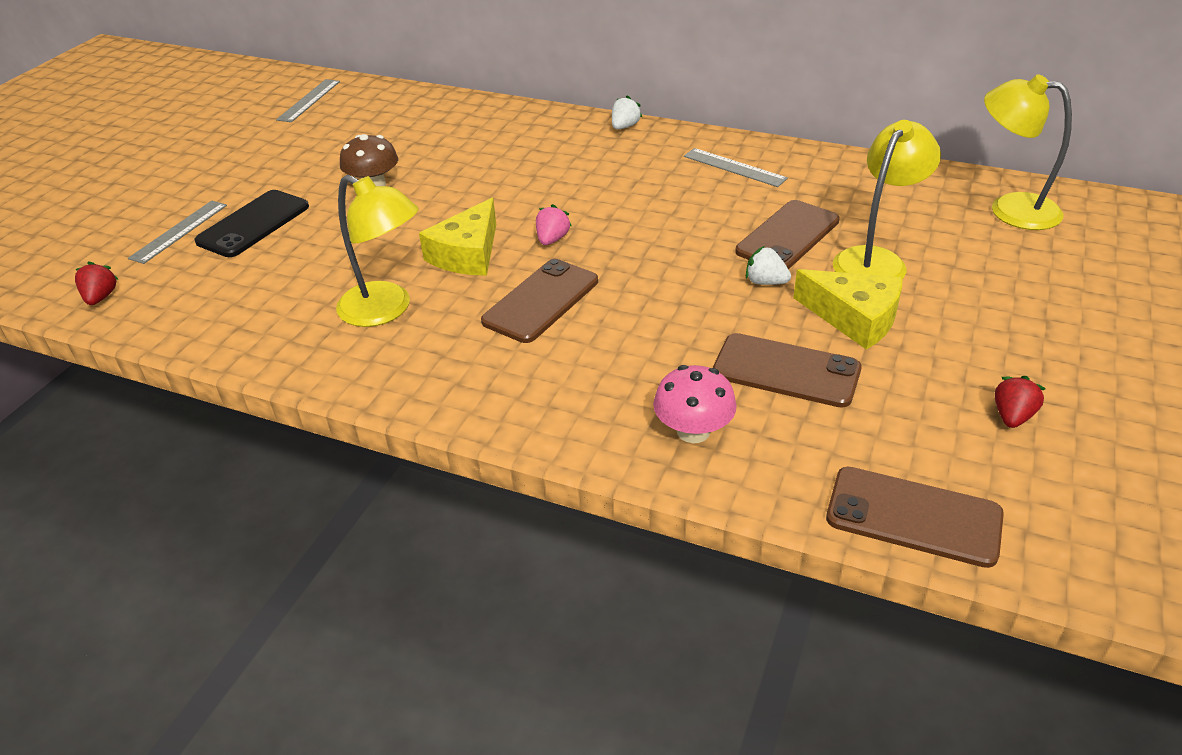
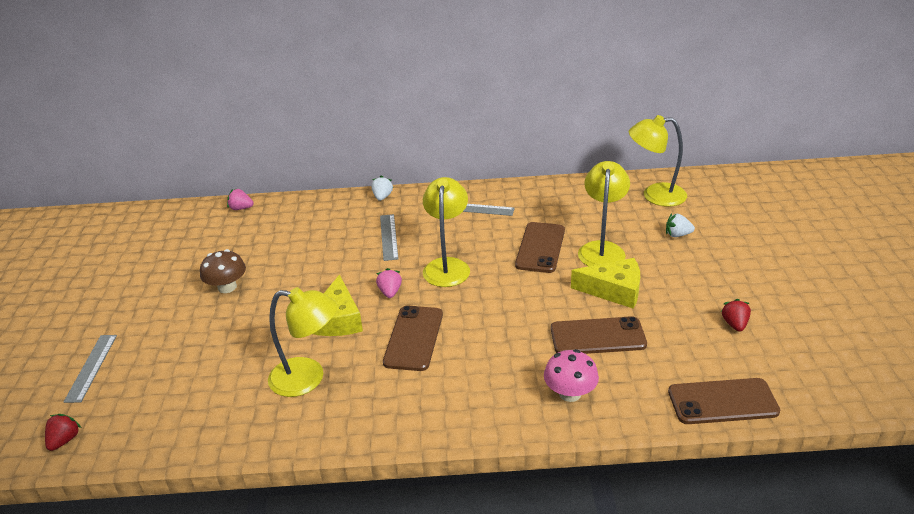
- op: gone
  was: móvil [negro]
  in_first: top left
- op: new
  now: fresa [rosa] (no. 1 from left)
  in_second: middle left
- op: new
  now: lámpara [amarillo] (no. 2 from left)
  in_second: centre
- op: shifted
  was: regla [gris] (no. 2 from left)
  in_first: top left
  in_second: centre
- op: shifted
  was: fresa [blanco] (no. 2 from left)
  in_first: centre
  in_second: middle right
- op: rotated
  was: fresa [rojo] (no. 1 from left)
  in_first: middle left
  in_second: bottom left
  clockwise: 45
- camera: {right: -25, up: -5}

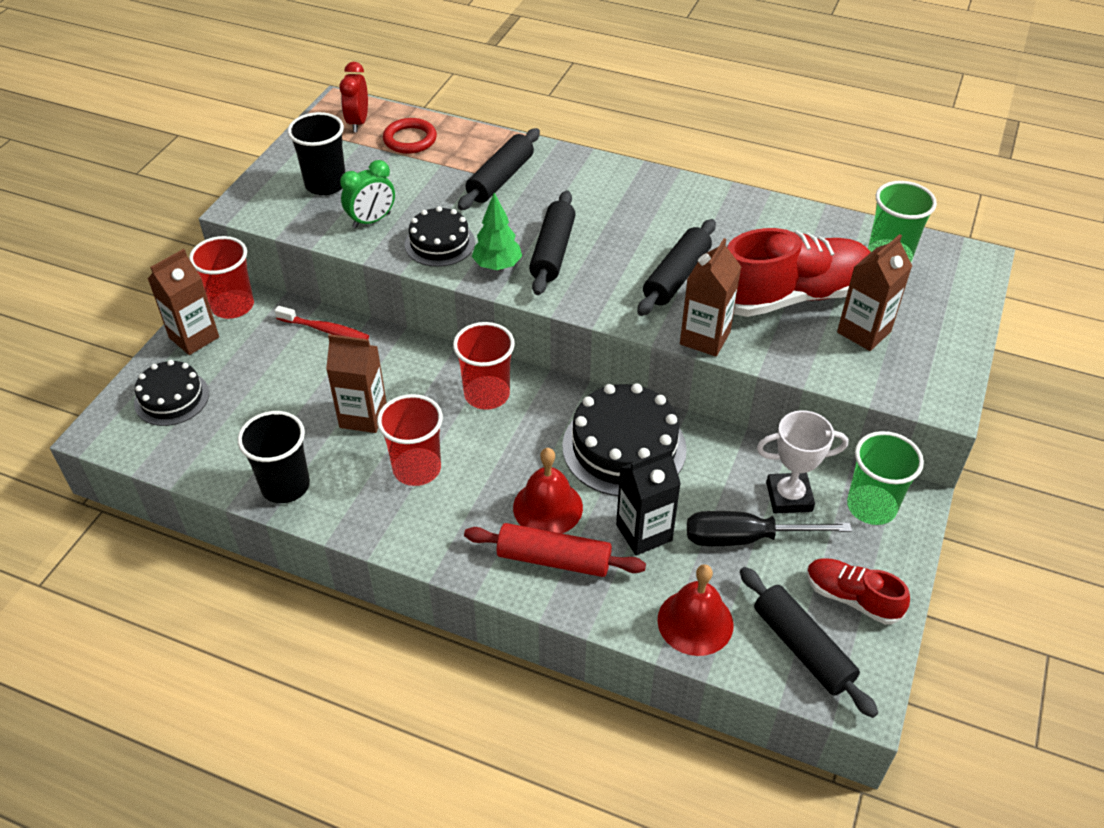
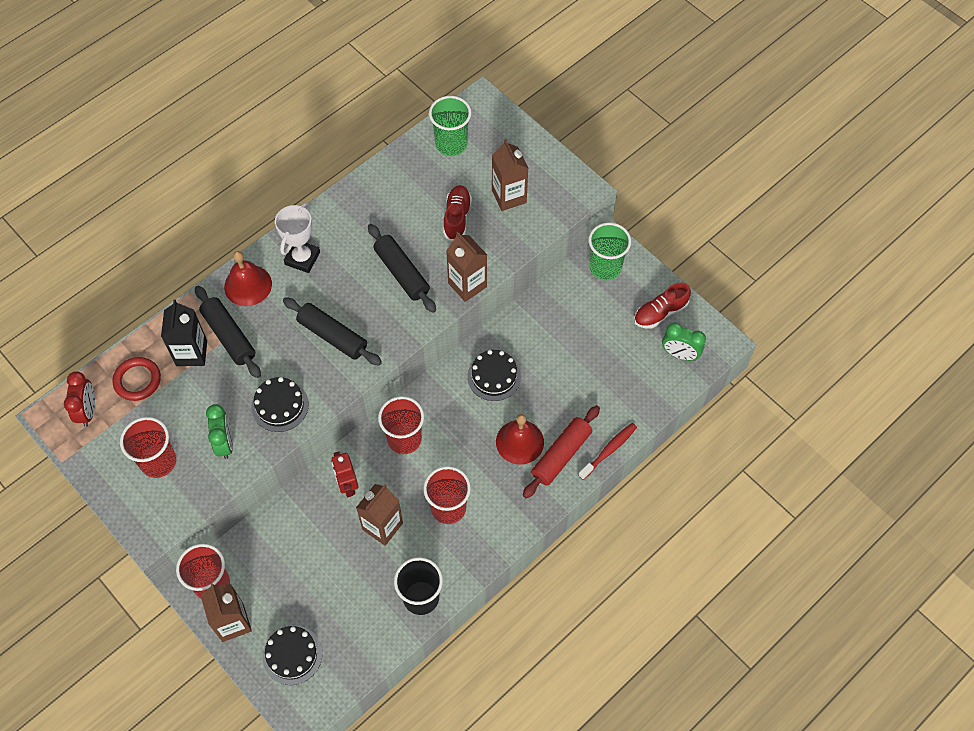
- op: gone
  was: árbol [verde]
  in_first: top centre
- op: gone
  was: destornillador [negro]
  in_first: middle right
- op: new
  now: robot [rojo]
  in_second: centre
- op: shifted
  was: cepillo de dientes [rojo]
  in_first: middle left
  in_second: centre
- op: shifted
  was: cartón de leche [negro]
  in_first: centre
  in_second: middle left
- op: shifted
  was: campana [rojo] (no. 2 from left in the first image)
  now: campana [rojo] (no. 1 from left)
  in_first: bottom centre
  in_second: middle left
- op: shifted
  was: trofeo [blanco]
  in_first: middle right
  in_second: top left
- op: swapped
  was: rodillo [negro] (no. 4 from left)
  now: despertador [verde] (no. 2 from left)
  in_first: bottom right
  in_second: middle right
- op: repainted
  was: vaso [negro] (no. 2 from left)
  now: vaso [rojo] (no. 1 from left)
  in_first: top left
  in_second: middle left
- op: rotated
  was: despertador [rojo]
  in_first: top left
  in_second: middle left
  clockwise: -120
- op: scaled
  was: tarta [negro] (no. 3 from left)
  in_first: centre
  in_second: centre
  ratio: 0.61
- op: scaled
  was: zapato [rojo] (no. 1 from left)
  in_first: top right
  in_second: top centre
  ratio: 0.53
- camera: {right: -65, up: 15}

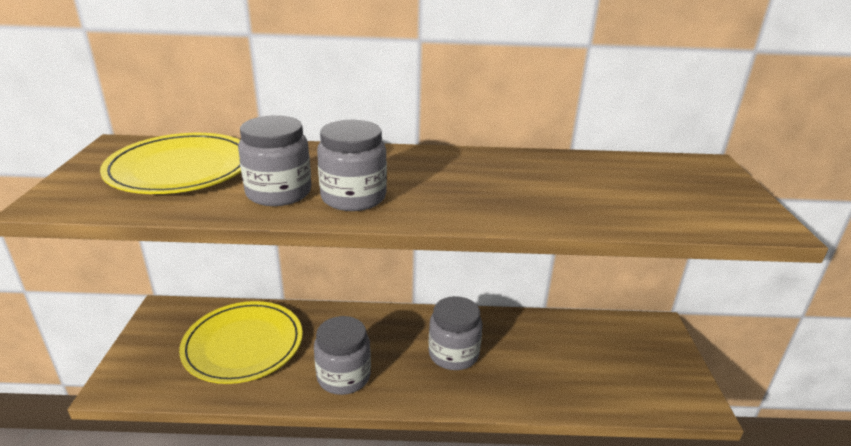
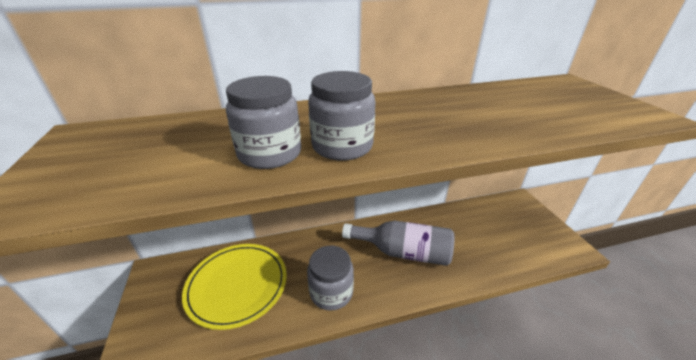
- op: gone
  was: plato [amarillo] (no. 1 from left)
  in_first: middle left
- op: swapped
  was: tarro [gris] (no. 4 from left)
  now: botella [gris]
  in_first: bottom centre
  in_second: bottom centre
- camera: {right: -15, up: 5}

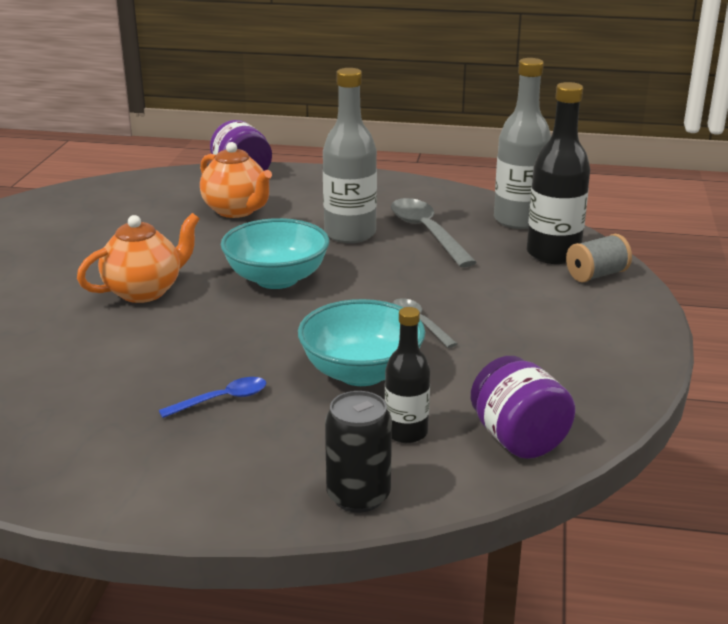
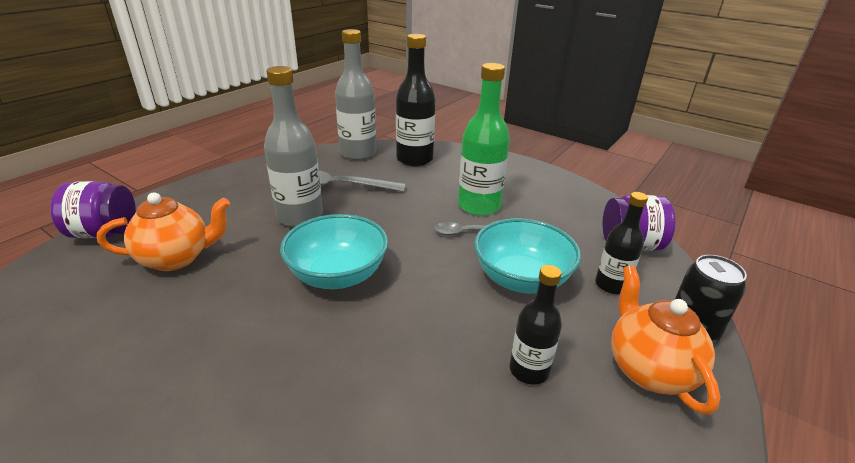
- op: gone
  was: carrete [gris]
  in_first: middle right
- op: new
  now: botella [verde]
  in_second: top centre
- op: shifted
  was: tetera [naranja] (no. 1 from left in the first image)
  now: tetera [naranja] (no. 2 from left)
  in_first: middle left
  in_second: bottom right
- op: swapped
  was: cuchara [azul]
  now: botella [negro] (no. 2 from left)
  in_first: middle left
  in_second: bottom centre
- camera: {right: -65, up: 5}

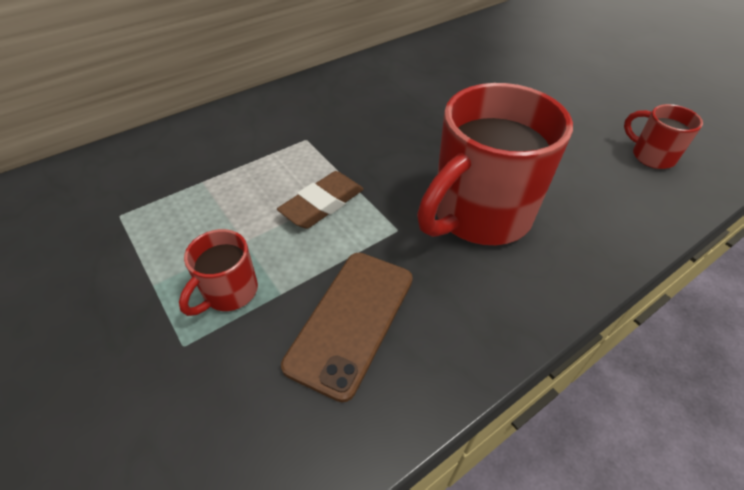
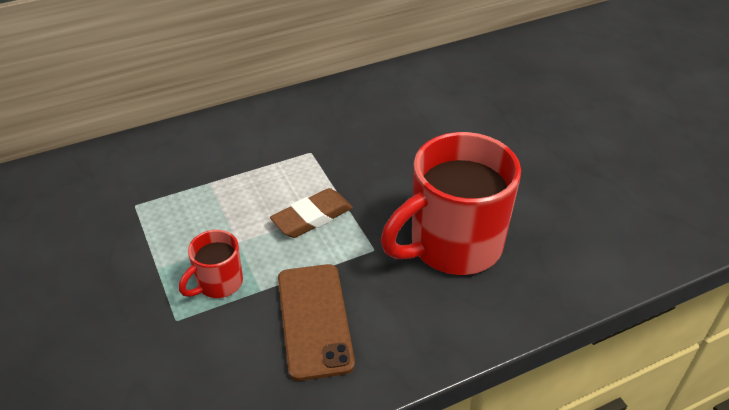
- op: gone
  was: taza [rojo] (no. 3 from left)
  in_first: top right
- op: rotated
  was: móvil [marrón]
  in_first: bottom centre
  in_second: bottom centre
  clockwise: -45
- camera: {right: 10, up: -5}

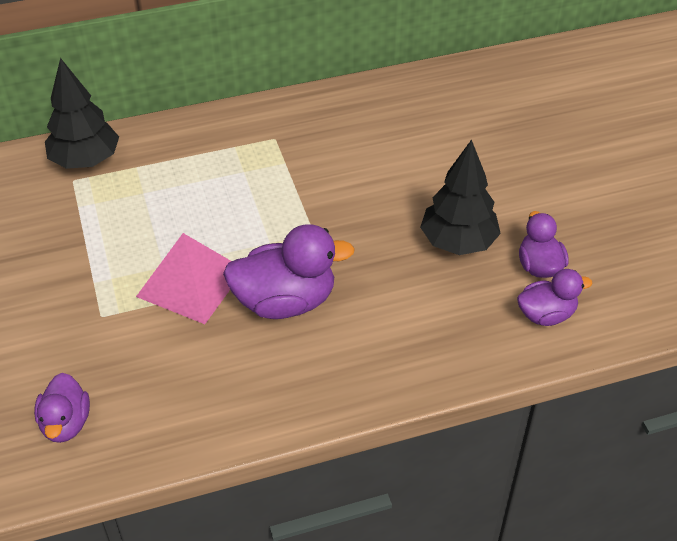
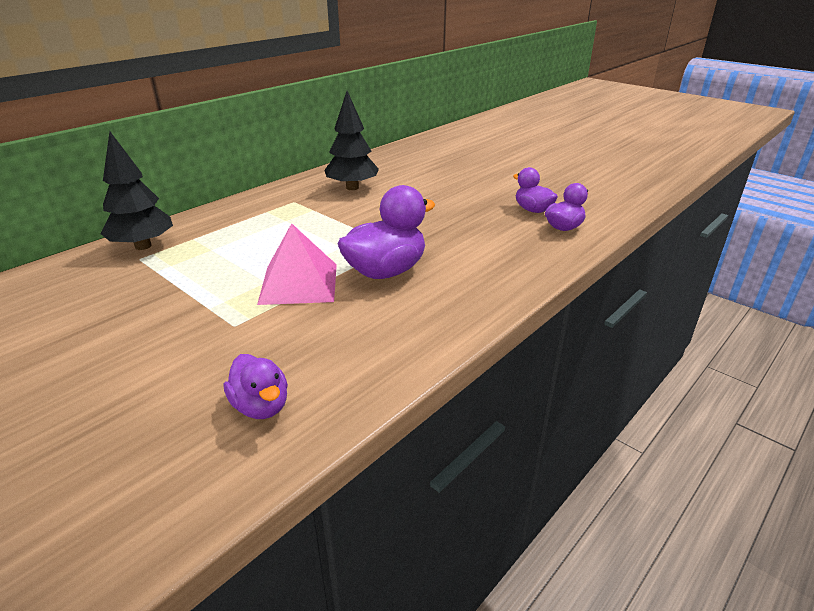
- op: shifted
  was: árbol [negro] (no. 2 from left)
  in_first: middle right
  in_second: top centre
- camera: {right: -30, up: -15}

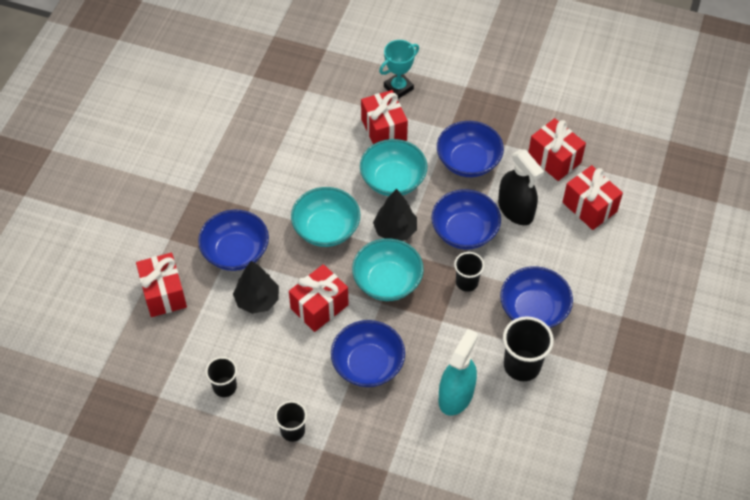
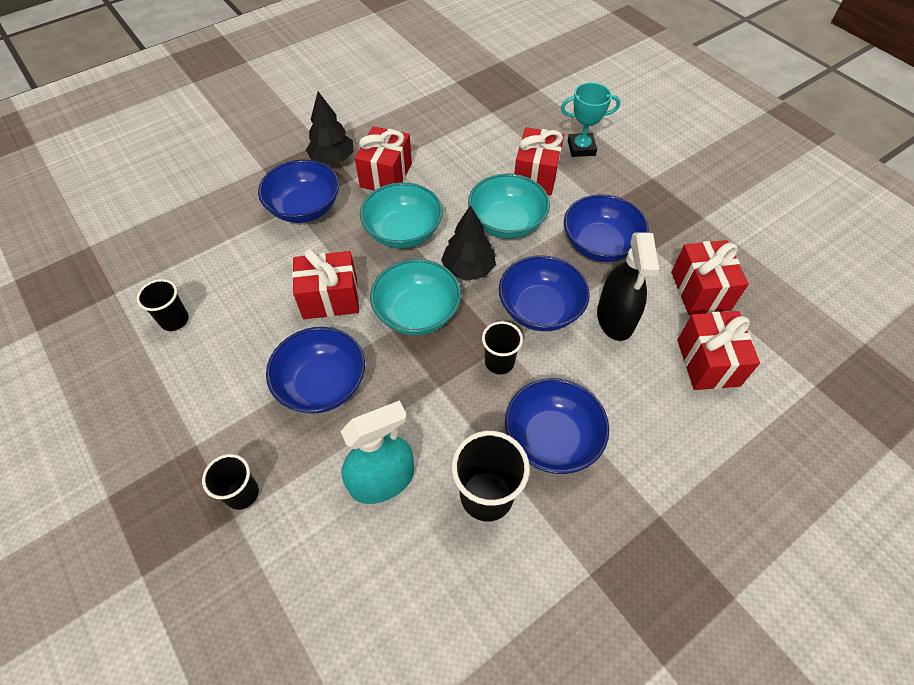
- op: shifted
  was: regalo [rojo] (no. 1 from left in the first image)
  now: regalo [rojo] (no. 2 from left)
  in_first: middle left
  in_second: top centre
- op: shifted
  was: árbol [negro] (no. 1 from left)
  in_first: centre
  in_second: top centre
- op: shifted
  was: vaso [negro] (no. 2 from left)
  in_first: bottom centre
  in_second: bottom left
- camera: {right: 35, up: 0}

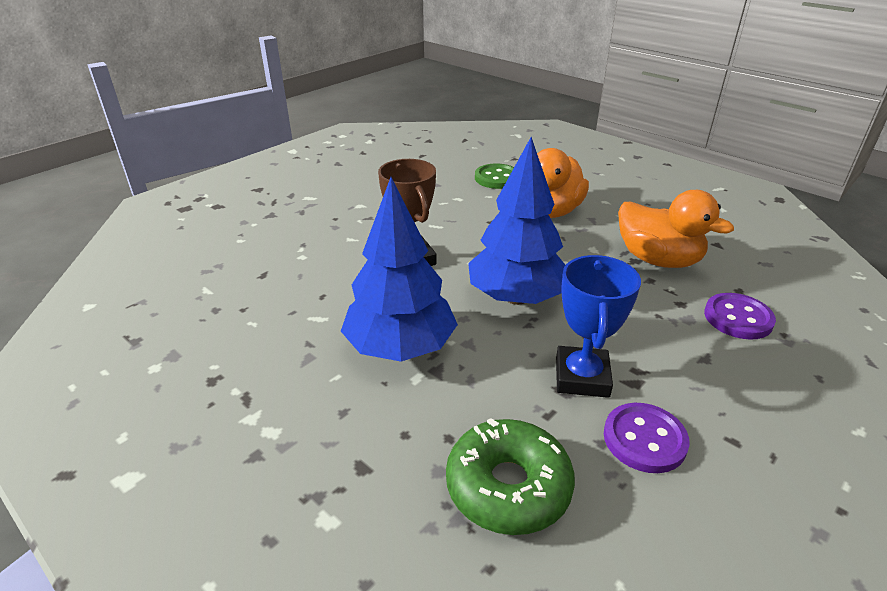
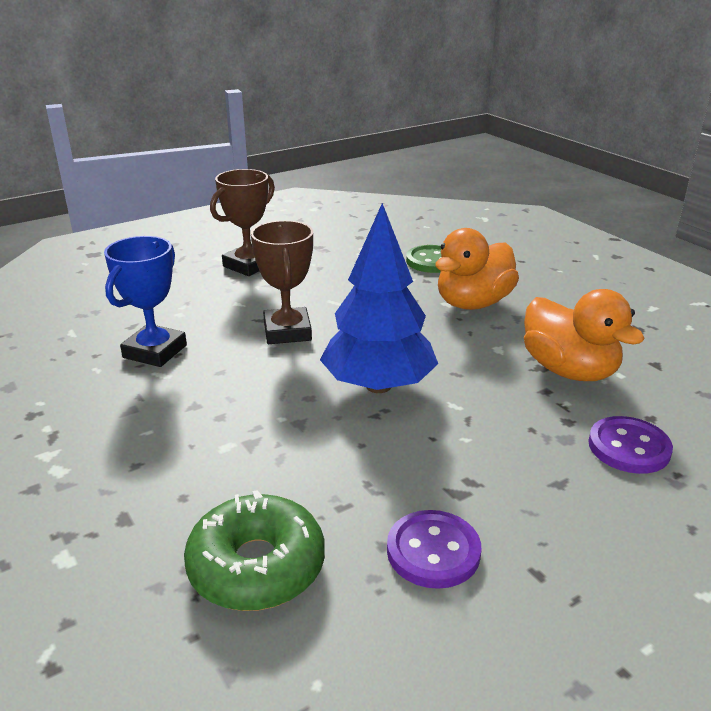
- op: gone
  was: árbol [azul] (no. 1 from left)
  in_first: centre
- op: new
  now: trofeo [marrón] (no. 1 from left)
  in_second: top centre
- op: shifted
  was: trofeo [azul]
  in_first: middle right
  in_second: middle left
- camera: {right: 15, up: -5}

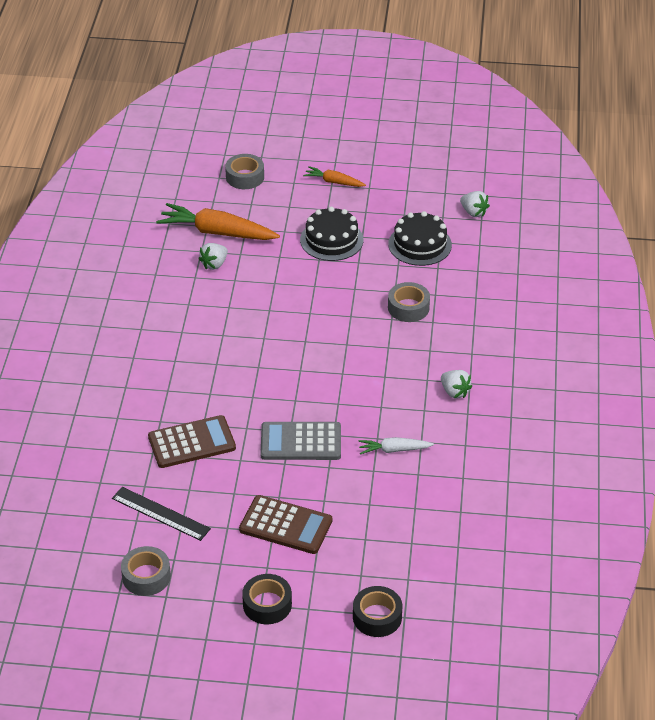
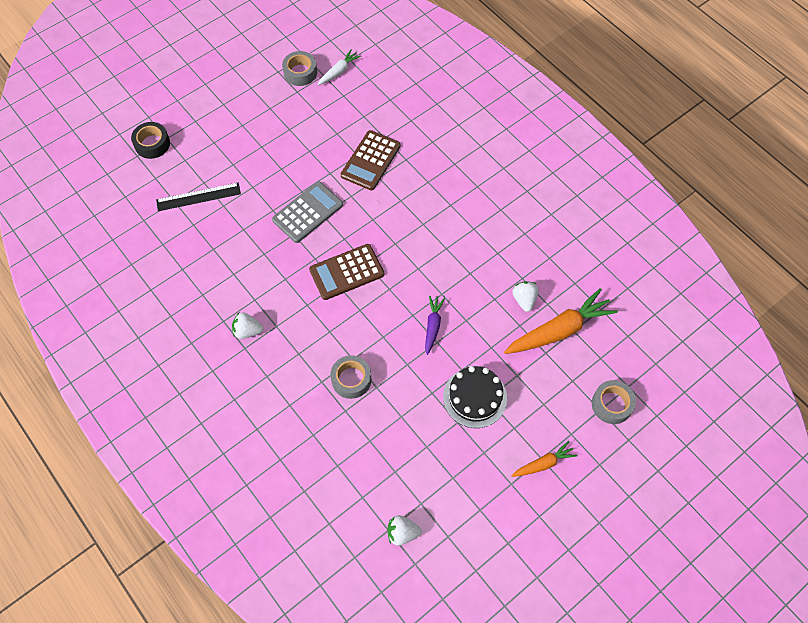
- op: gone
  was: cinta adhesiva [negro] (no. 1 from left)
  in_first: bottom centre
- op: gone
  was: tarta [negro] (no. 2 from left)
  in_first: top centre
- op: new
  now: zanahoria [morado]
  in_second: centre
- op: shifted
  was: regla [negro]
  in_first: bottom left
  in_second: top left
- op: shifted
  was: calculadora [marrón] (no. 2 from left in the first image)
  now: calculadora [marrón] (no. 1 from left)
  in_first: bottom centre
  in_second: centre
- op: shifted
  was: zanahoria [blanco]
  in_first: centre
  in_second: top centre
- camera: {right: 135, up: 20}

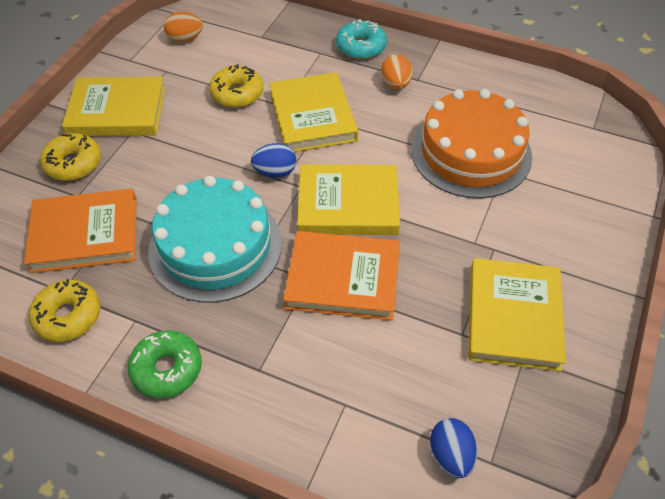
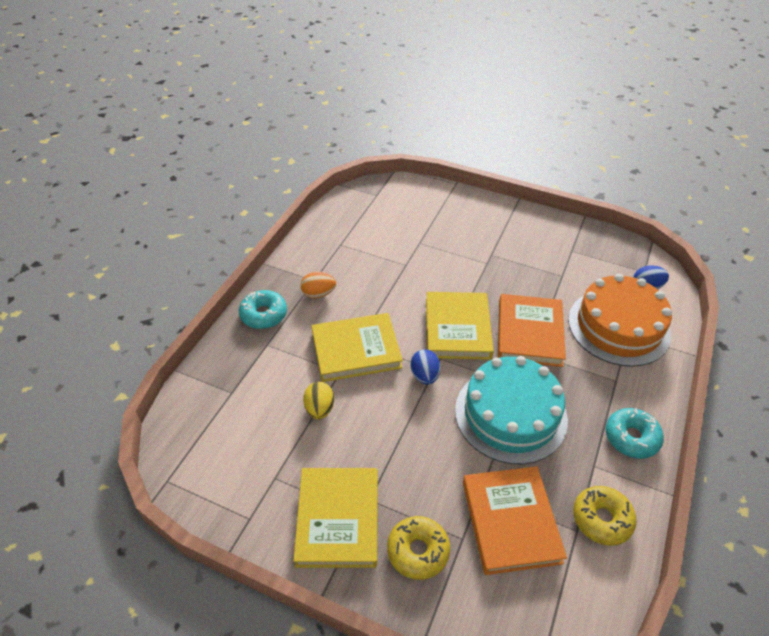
- op: gone
  was: huevo [naranja] (no. 1 from left)
  in_first: top left
- op: gone
  was: libro [amarillo] (no. 4 from left)
  in_first: middle right
- op: shifted
  was: tarta [naranja]
  in_first: top right
  in_second: middle right
- op: swapped
  was: rosquilla [amarillo] (no. 3 from left)
  now: huevo [amarillo]
  in_first: top centre
  in_second: centre
- op: repainted
  was: rosquilla [verde]
  now: rosquilla [turquesa] (no. 2 from left)
  in_first: bottom left
  in_second: bottom right
- camera: {right: -90, up: -5}

